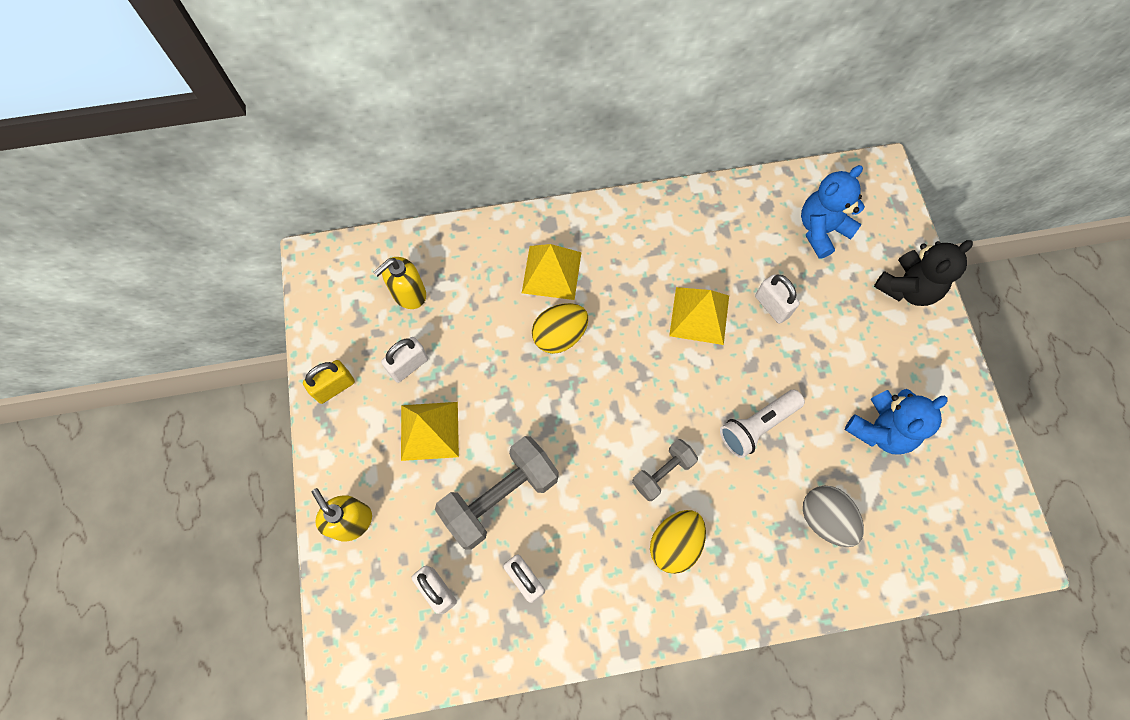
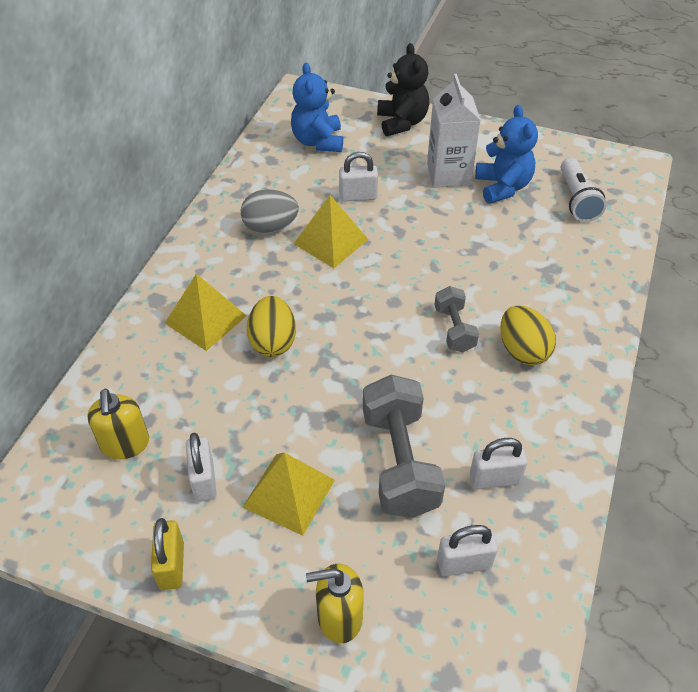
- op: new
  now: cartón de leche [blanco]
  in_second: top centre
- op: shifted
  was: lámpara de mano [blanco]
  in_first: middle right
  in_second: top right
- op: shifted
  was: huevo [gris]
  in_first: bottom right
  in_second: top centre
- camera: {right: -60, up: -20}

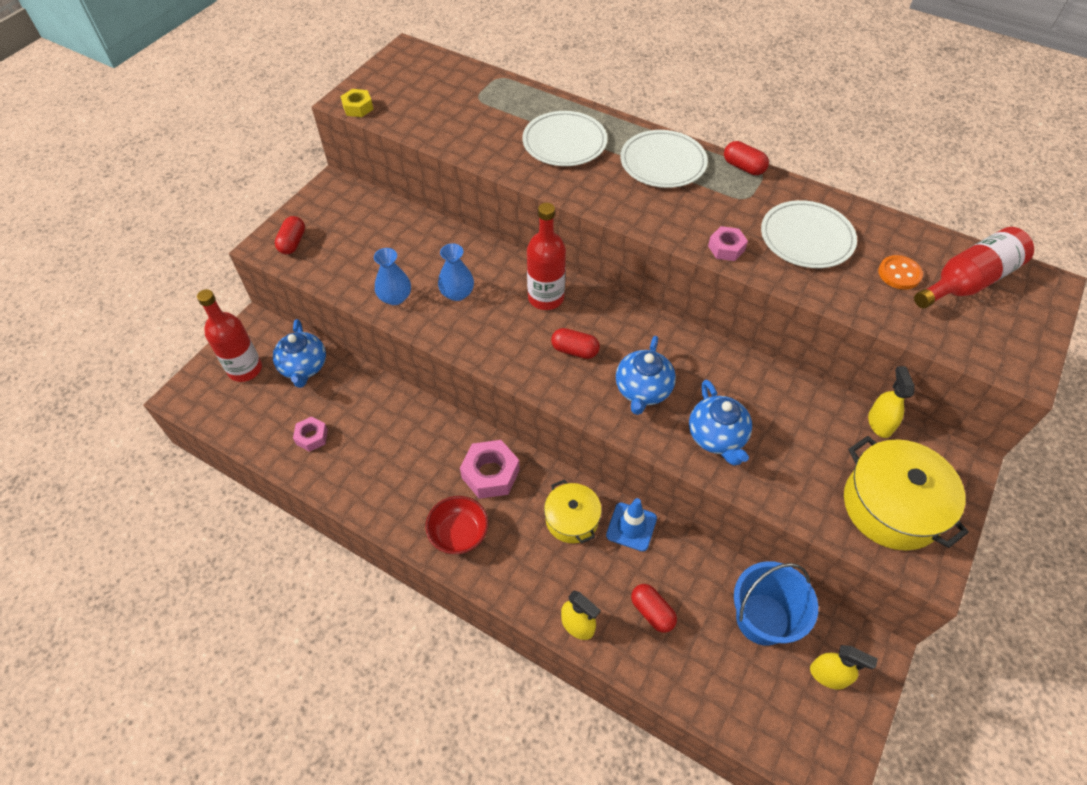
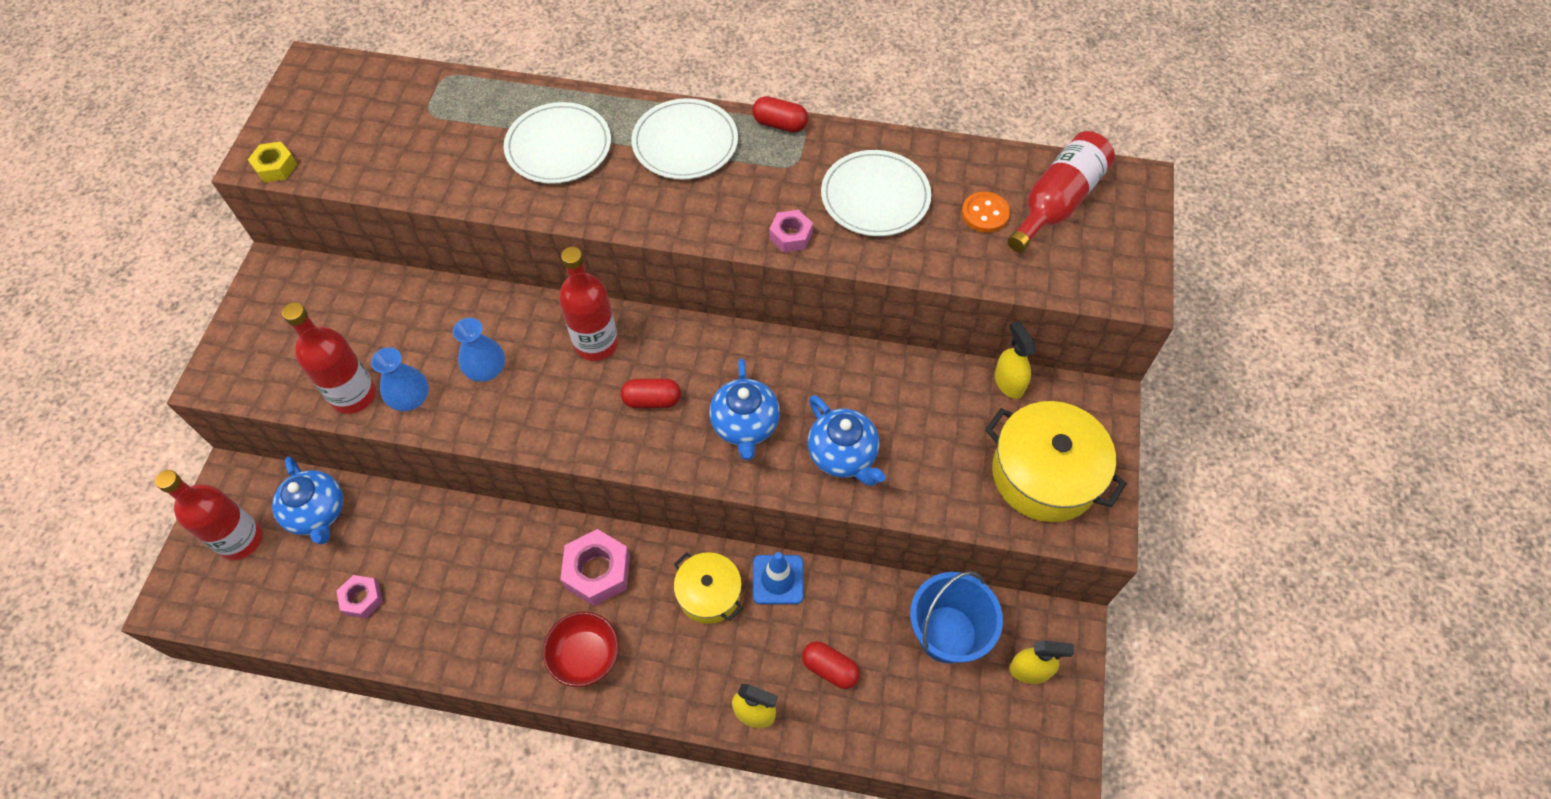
- op: gone
  was: cápsula [rojo] (no. 1 from left)
  in_first: top left
- op: new
  now: botella [rojo] (no. 2 from left)
  in_second: middle left
- camera: {right: -20, up: 5}

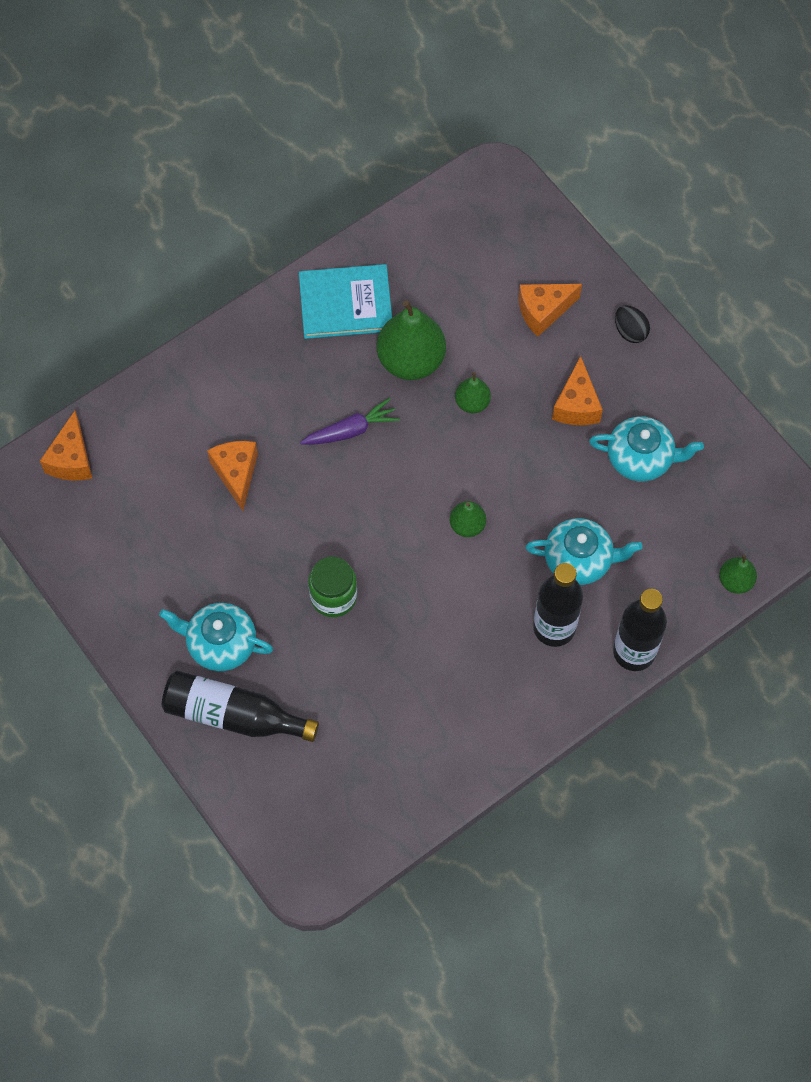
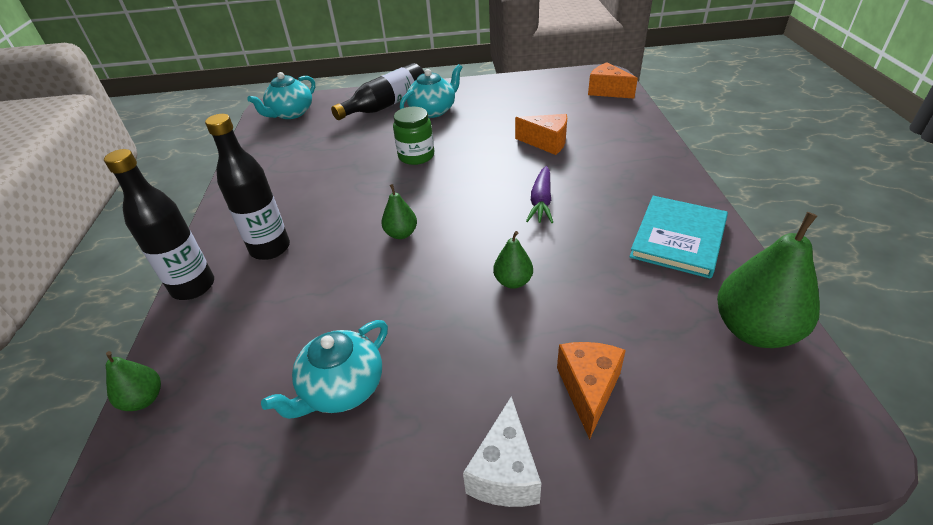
- op: gone
  was: queso [naranja] (no. 4 from left)
  in_first: middle right
- op: shifted
  was: pera [verde] (no. 1 from left in the first image)
  now: pera [verde] (no. 4 from left)
  in_first: top centre
  in_second: middle right
- op: shifted
  was: tetera [turquesa] (no. 2 from left in the first image)
  now: tetera [turquesa] (no. 1 from left)
  in_first: middle right
  in_second: top left
- op: swapped
  was: huevo [negro]
  now: queso [blanco]
  in_first: top right
  in_second: bottom centre
- camera: {right: 125, up: -25}

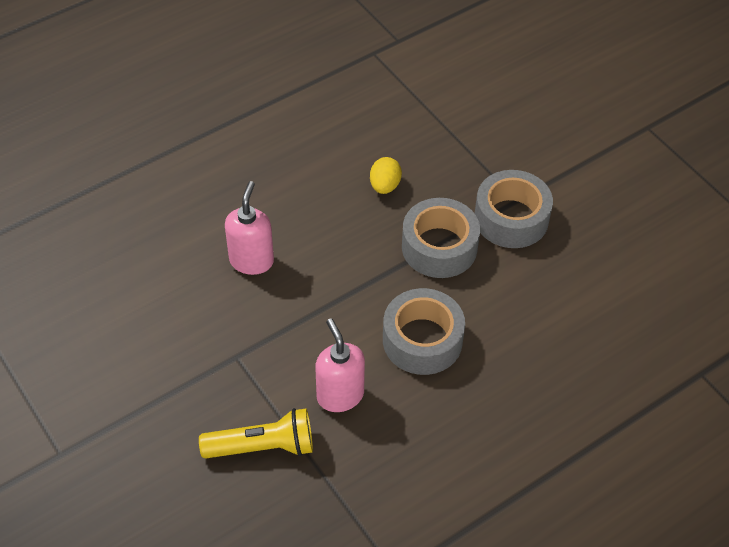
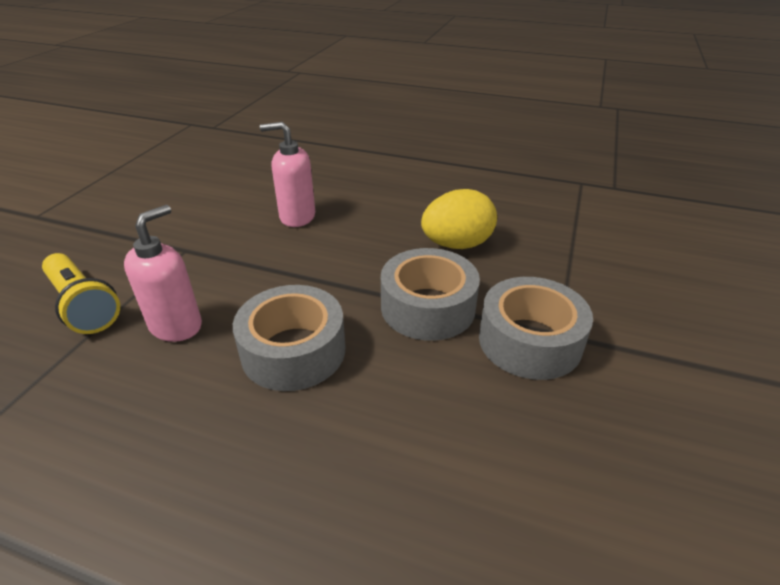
- op: rotated
  was: dispensador de jabón [rosa] (no. 1 from left in the first image)
  in_first: centre
  in_second: top centre
  clockwise: -150
- op: scaled
  was: huevo [amarillo]
  in_first: top centre
  in_second: centre
  ratio: 1.66
- camera: {right: 55, up: -15}

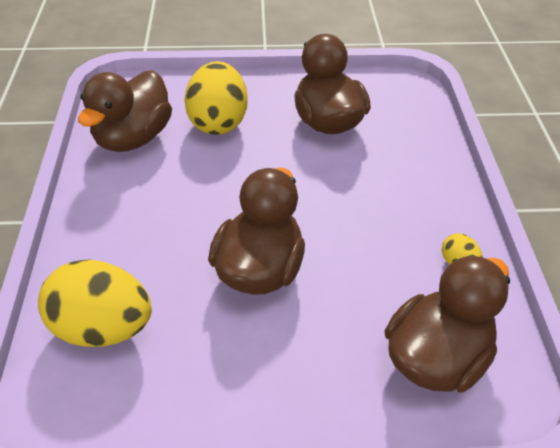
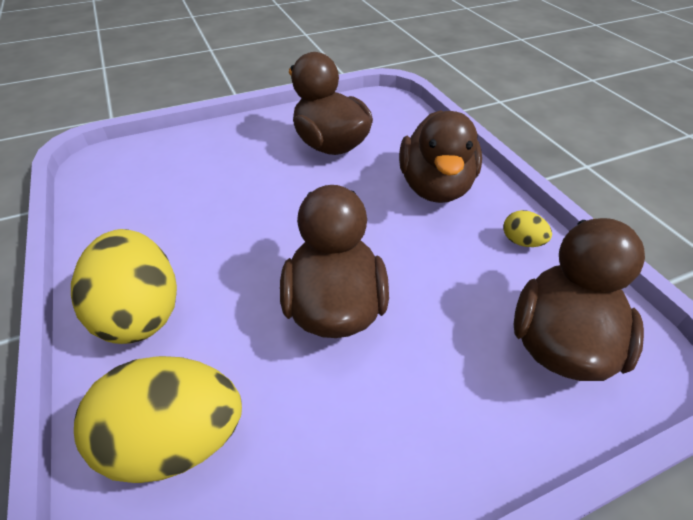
- op: shifted
  was: pato [marrón] (no. 1 from left in the first image)
  now: pato [marrón] (no. 3 from left)
  in_first: top left
  in_second: top centre
- op: shifted
  was: huevo [amarillo] (no. 2 from left in the first image)
  now: huevo [amarillo] (no. 1 from left)
  in_first: top centre
  in_second: middle left
- camera: {right: -20, up: 0}

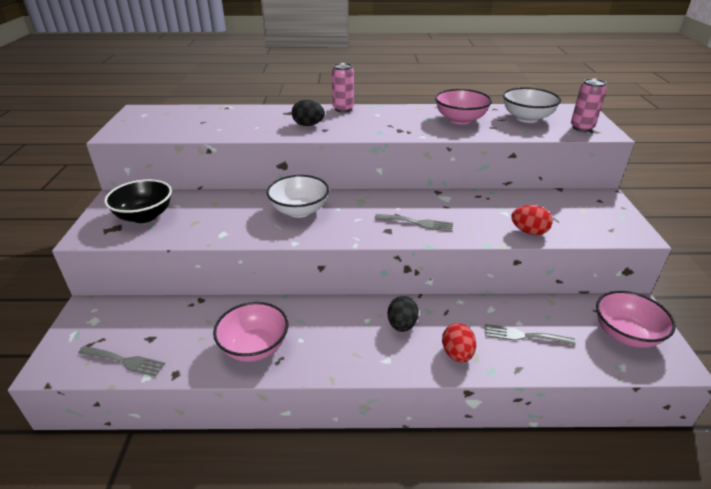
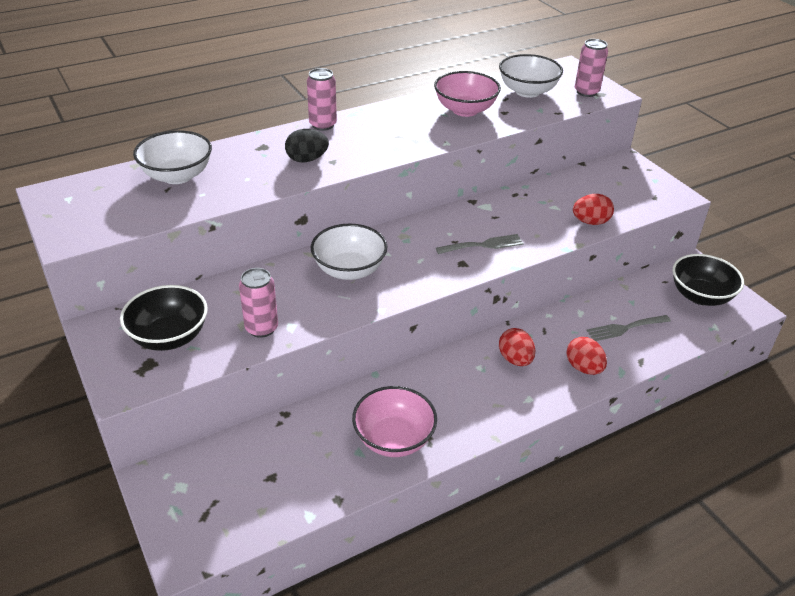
- op: gone
  was: tenedor [gris] (no. 1 from left)
  in_first: bottom left
- op: new
  now: cuenco [blanco] (no. 1 from left)
  in_second: top left
- op: new
  now: lata [rosa] (no. 1 from left)
  in_second: middle left
- op: repainted
  was: huevo [negro] (no. 2 from left)
  now: huevo [rojo] (no. 1 from left)
  in_first: centre
  in_second: centre
- op: repainted
  was: cuenco [rosa] (no. 3 from left)
  now: cuenco [negro] (no. 2 from left)
  in_first: middle right
  in_second: middle right
- camera: {right: -30, up: 5}

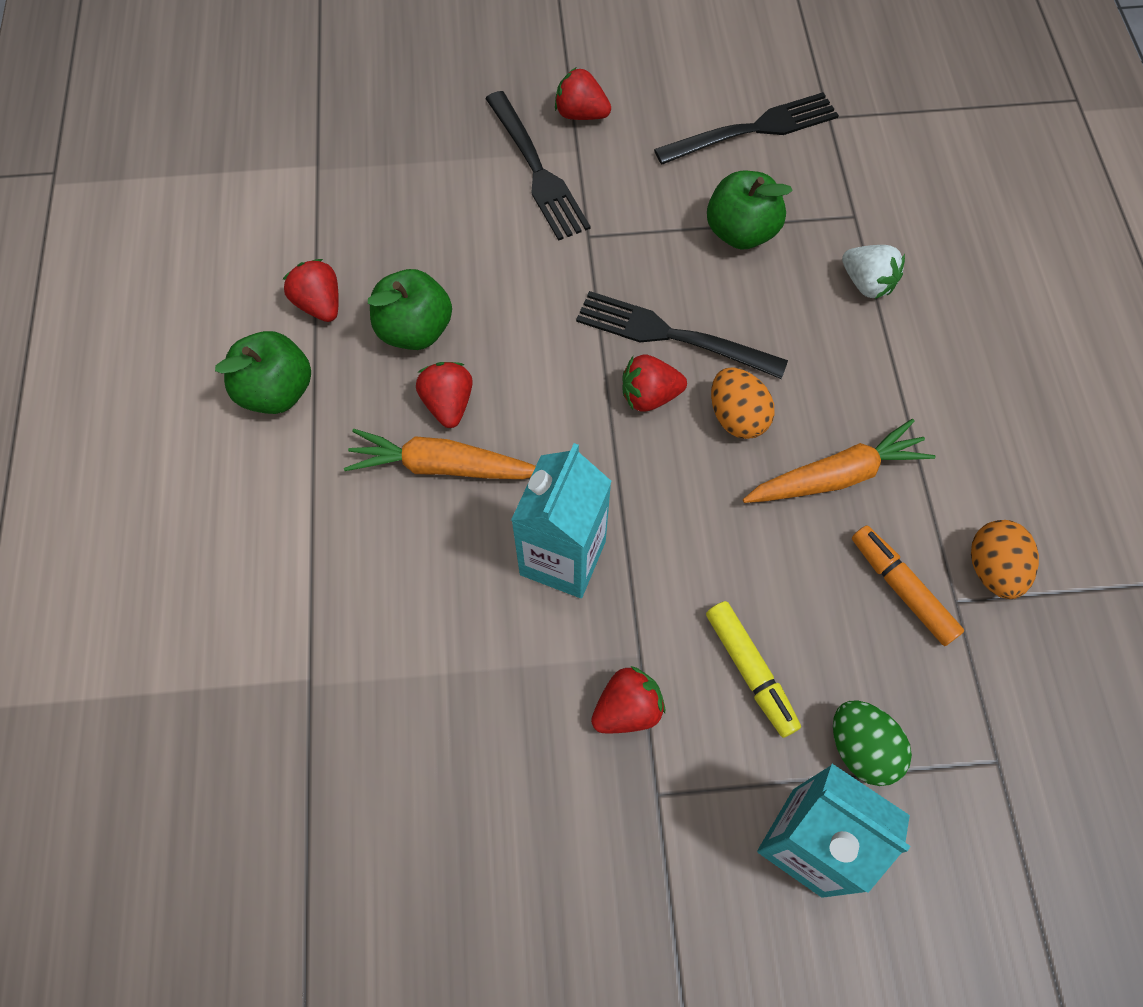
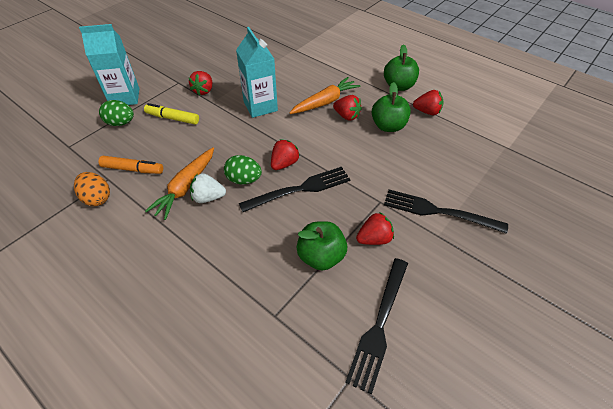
- op: shifted
  was: fresa [rojo] (no. 3 from left in the first image)
  now: fresa [rojo] (no. 4 from left)
  in_first: top centre
  in_second: centre
- op: shifted
  was: fresa [blanco]
  in_first: top right
  in_second: centre
- op: repainted
  was: huevo [naranja] (no. 1 from left)
  now: huevo [verde] (no. 2 from left)
  in_first: centre
  in_second: centre
- camera: {right: 135, up: -15}

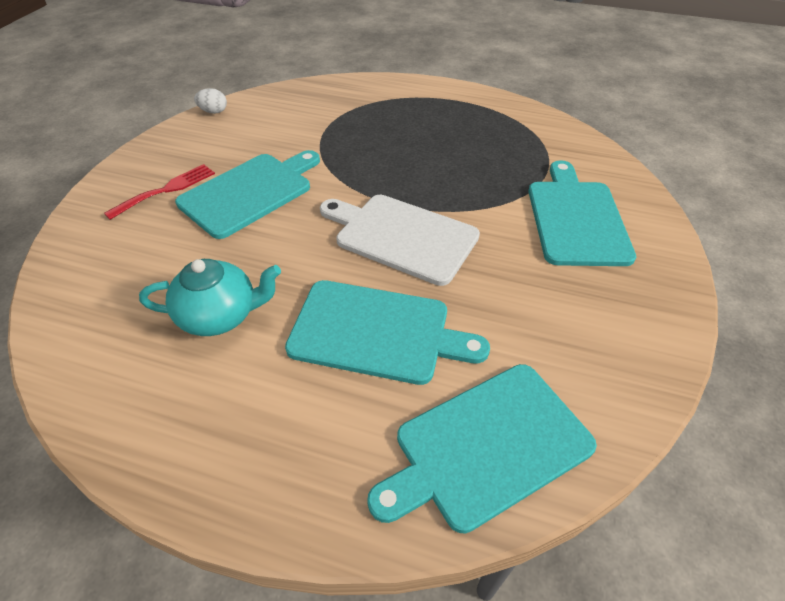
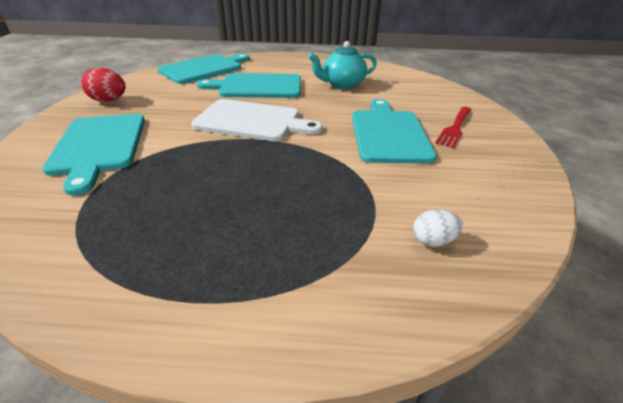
- op: new
  now: huevo [rojo]
  in_second: top left
- op: shifted
  was: huevo [blanco]
  in_first: top left
  in_second: middle right
- op: rotated
  was: tabla de cortar [turquesa] (no. 1 from left in the first image)
  in_first: top left
  in_second: top centre
  clockwise: 150
- camera: {right: 165, up: -10}

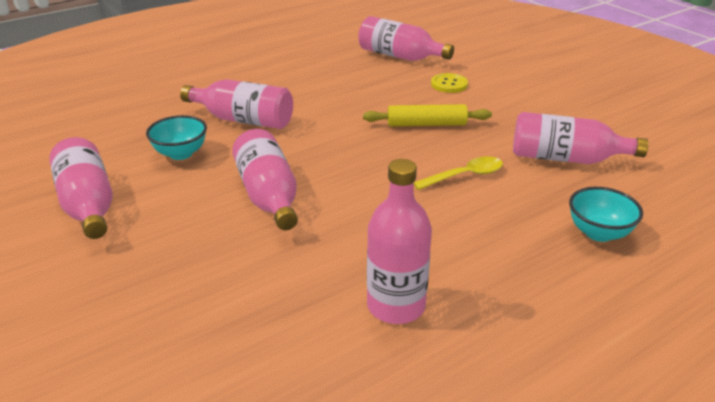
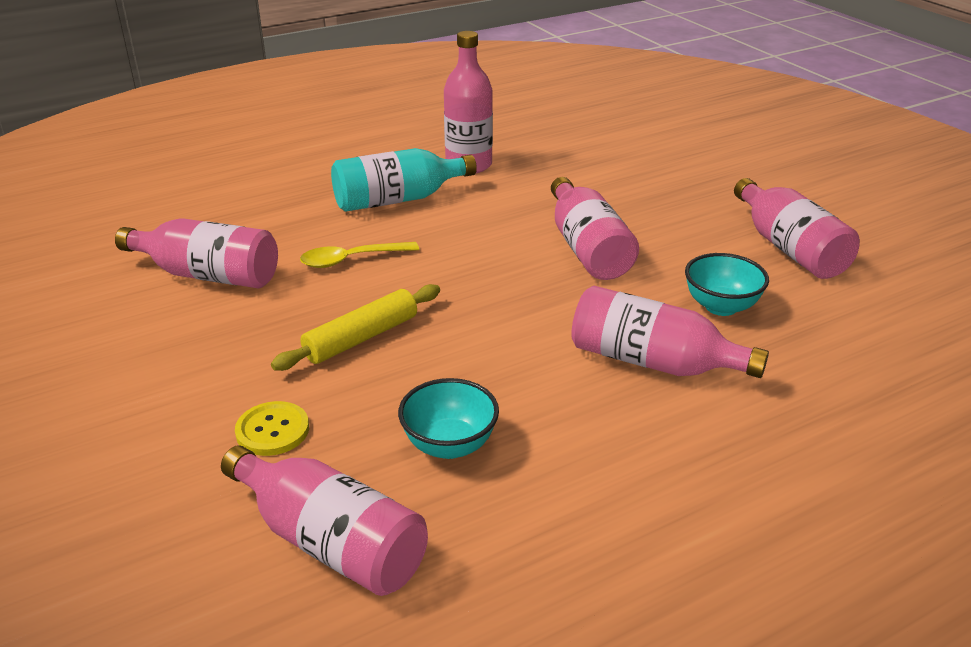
- op: new
  now: botella [turquesa]
  in_second: top centre
- op: shifted
  was: cuenco [turquesa] (no. 2 from left in the first image)
  now: cuenco [turquesa] (no. 1 from left)
  in_first: middle right
  in_second: centre
- op: rotated
  was: rodillo [amarillo]
  in_first: top centre
  in_second: centre
  clockwise: -45
- camera: {right: -175, up: 0}

